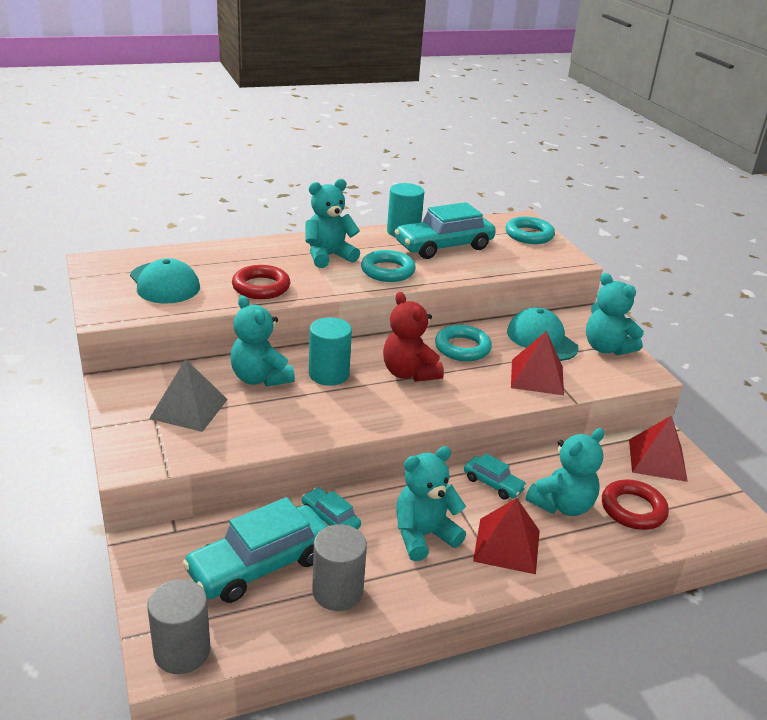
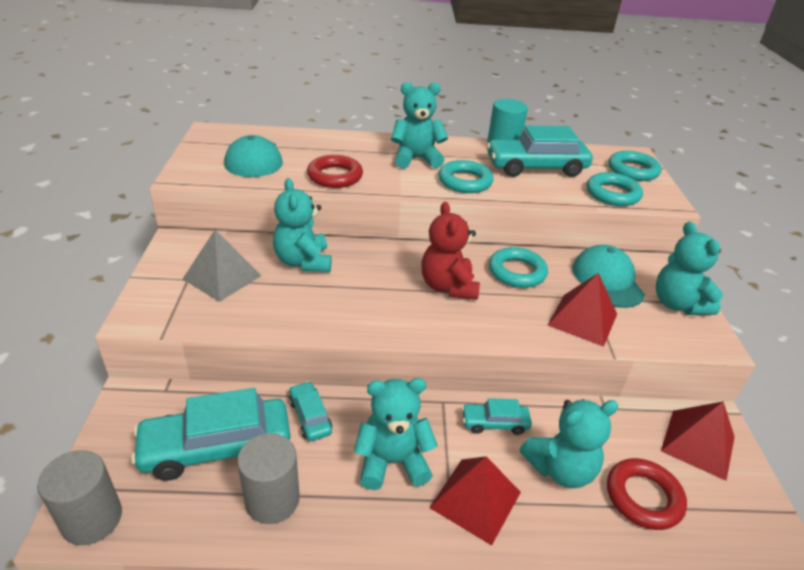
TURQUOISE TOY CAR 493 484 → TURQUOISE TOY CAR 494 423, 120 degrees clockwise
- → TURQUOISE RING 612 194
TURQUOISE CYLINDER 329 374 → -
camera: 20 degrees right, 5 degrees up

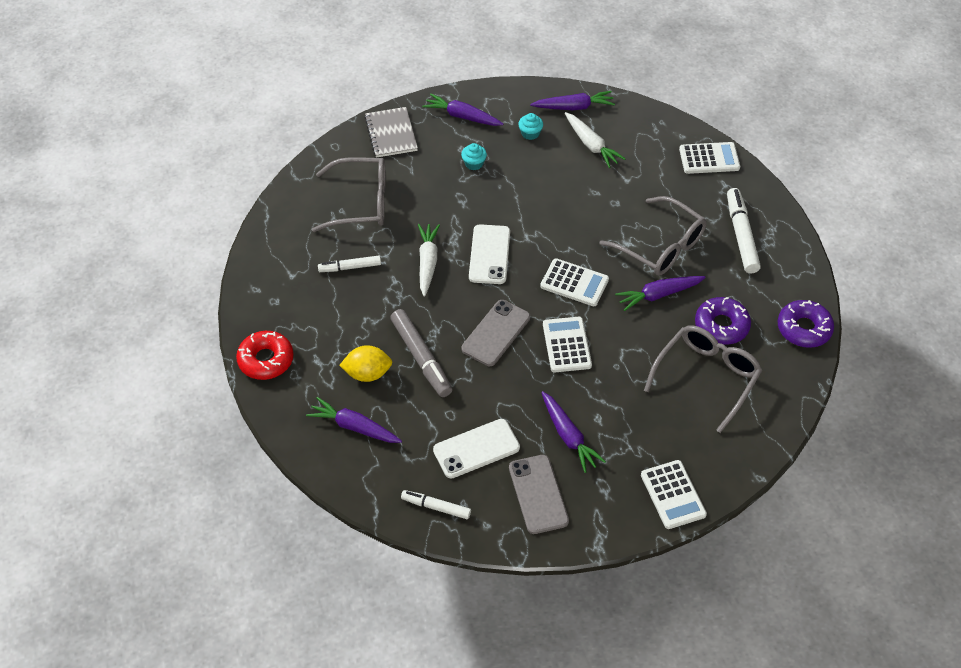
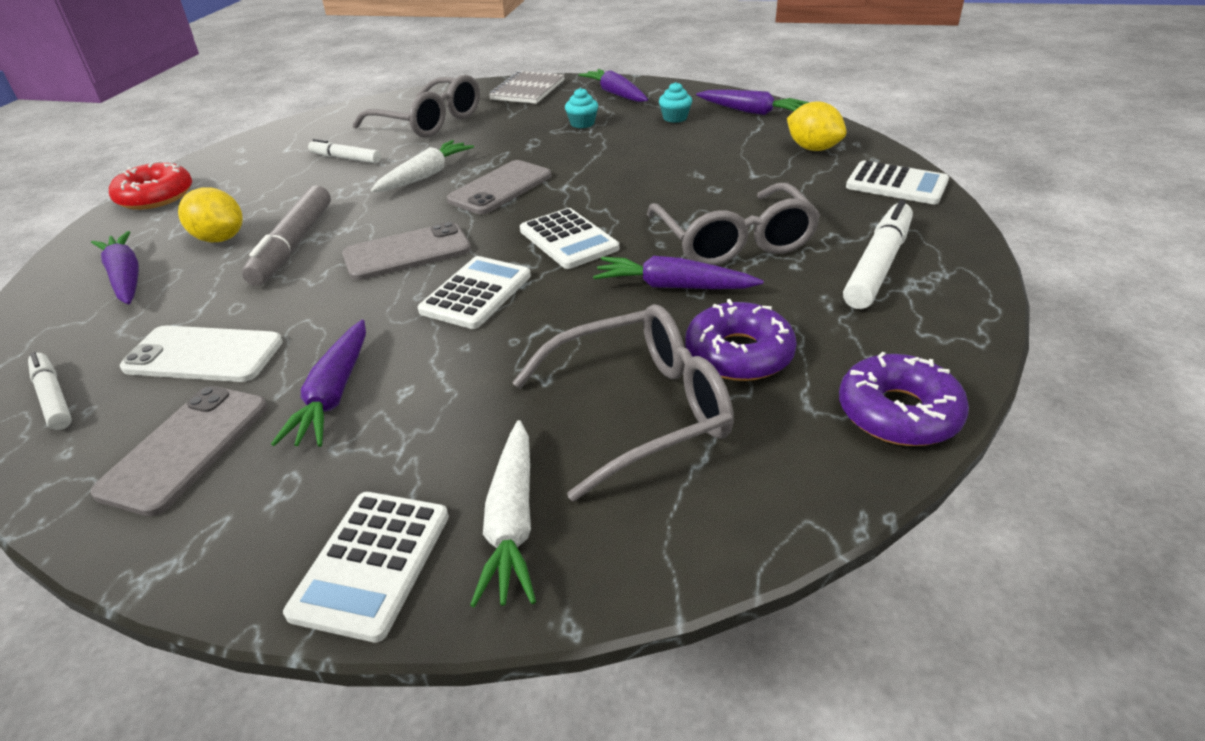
PURE WHITE SMARTPHONE 489 254 → GREY SMARTPHONE 500 188
PURE WHITE TOY CARROT 591 145 → PURE WHITE TOY CARROT 512 521, shifted
- → GOLDEN LEMON 813 148
camera: 35 degrees right, 15 degrees down

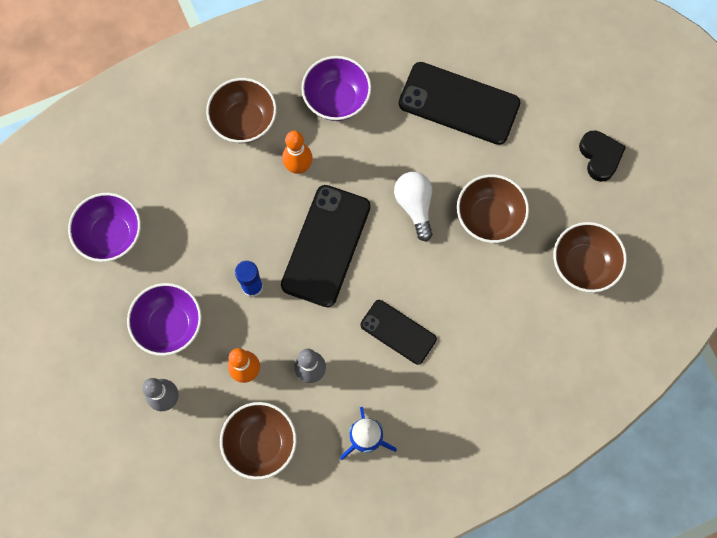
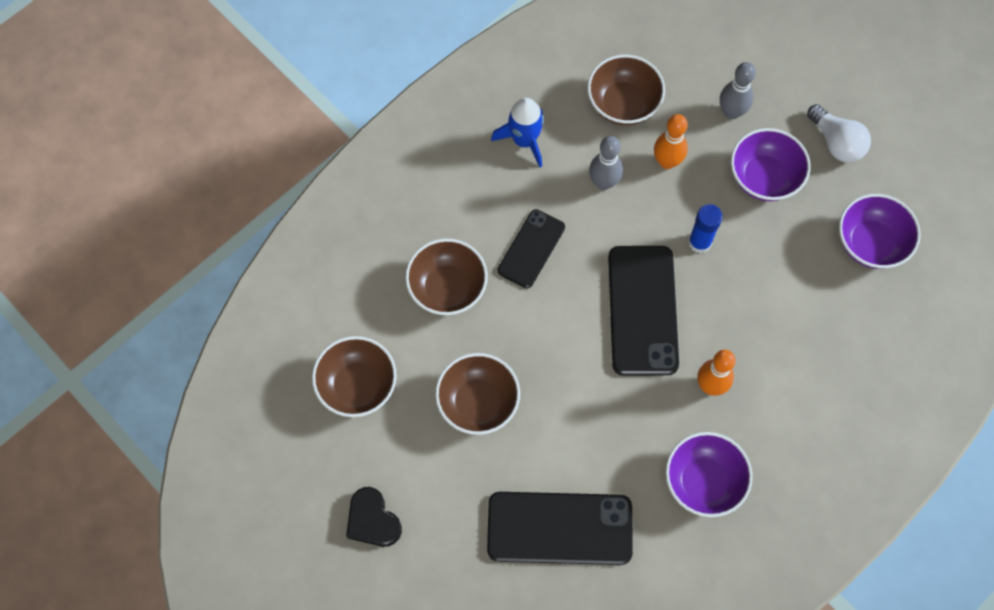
DARK BROWN BOWL 244 121 → DARK BROWN BOWL 447 288, shifted
JET-BLACK SMARTPHONE 398 332 → JET-BLACK SMARTPHONE 531 249, 75 degrees counterclockwise
PURE WHITE LIGHTBULB 415 206 → PURE WHITE LIGHTBULB 836 142, shifted
camera: 160 degrees right, 5 degrees down

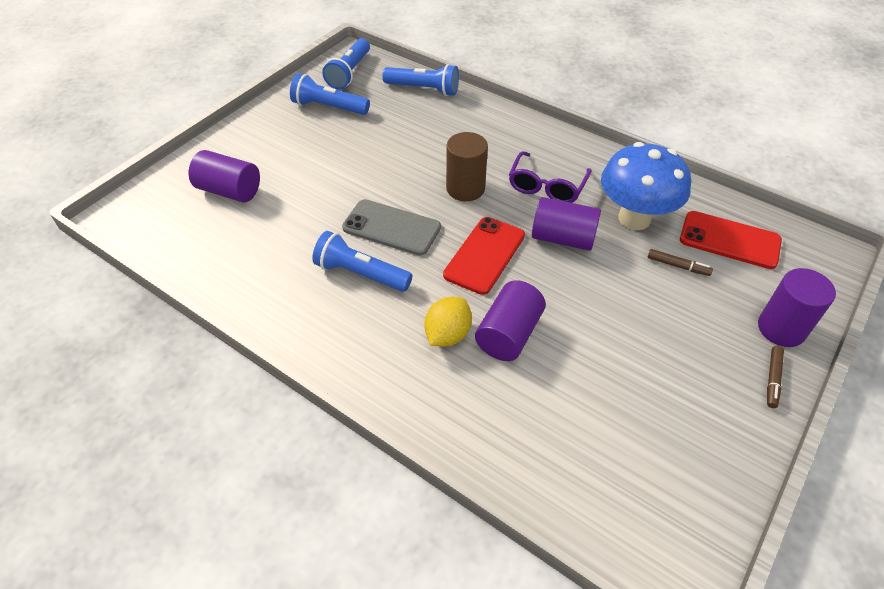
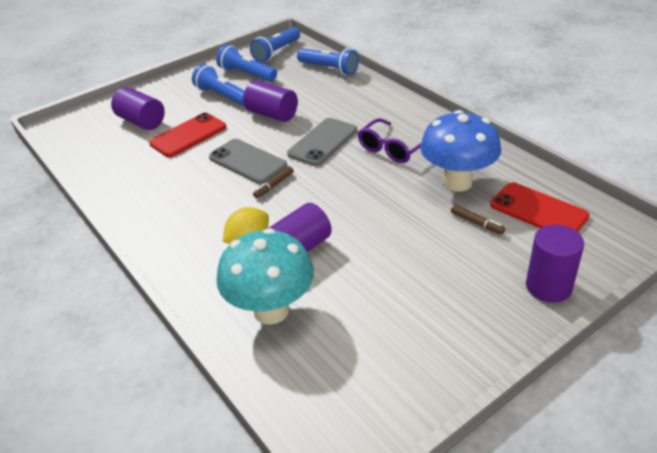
CRIMSON SMARTPHONE 485 255 → CRIMSON SMARTPHONE 188 135, shifted
BLUE TORCH 360 274 → BLUE TORCH 222 96, shifted
- → TURQUOISE TOADSTOOL 271 310
PURPLE CYLINDER 563 238 → PURPLE CYLINDER 272 114, shifted
DARK BROWN MARKER PEN 772 379 → DARK BROWN MARKER PEN 274 185, shifted
DARK BROWN CYLINDER 465 188 → GREY SMARTPHONE 322 142
camera: 20 degrees right, 10 degrees down

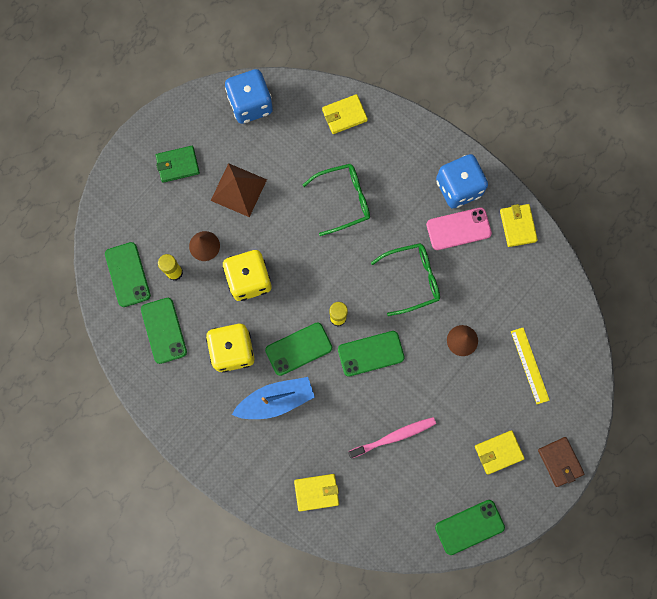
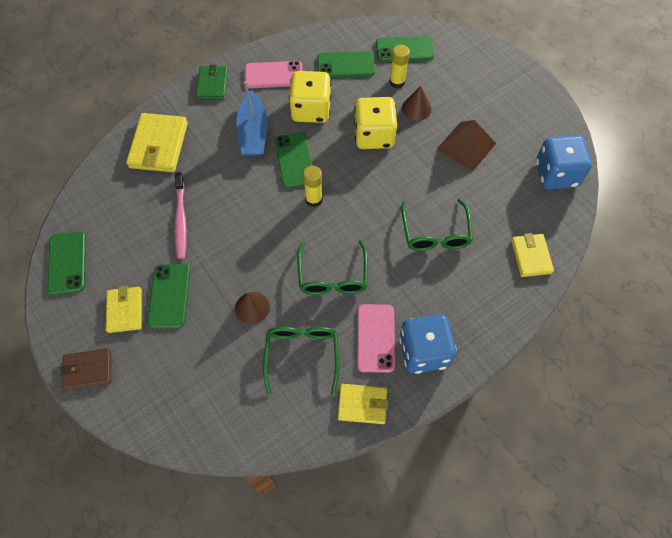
GOLDEN CARD WALLET 316 492 → GOLDEN CARD WALLET 158 145, x1.58
GREEN SMARTPHONE 371 353 → GREEN SMARTPHONE 169 296, shifted
GREEN CARD WALLET 178 165 → GREEN CARD WALLET 212 84, shifted
- → ROSY SMARTPHONE 274 75
- → GREEN SPECTACLES 302 355
GOLDEN STRAIGHTEDGE 529 365 → -
camera: 105 degrees right, 15 degrees down

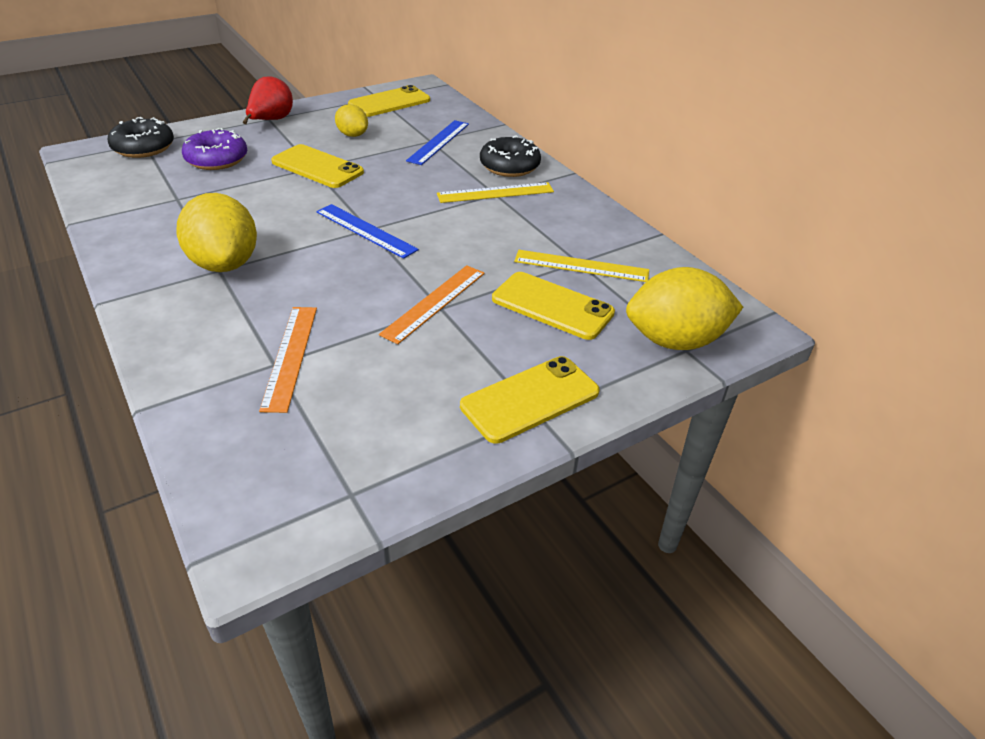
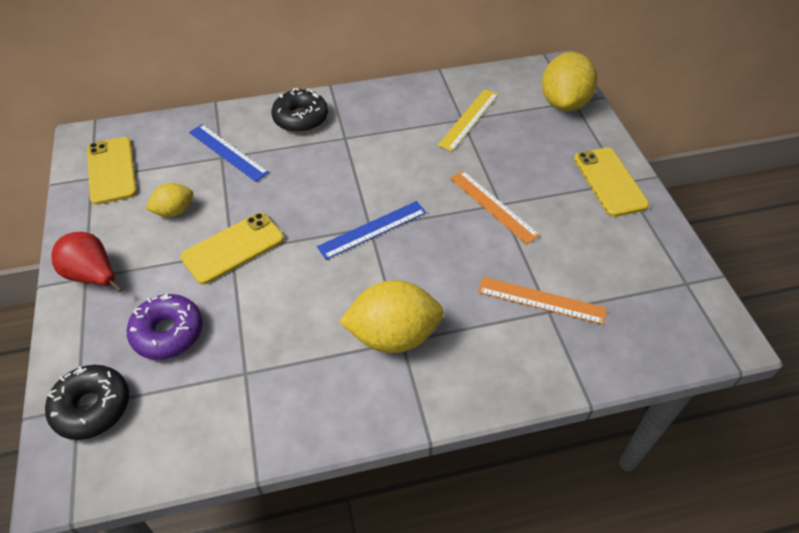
GOLDEN STRAIGHTEDGE 495 193 → -
GOLDEN SMARTPHONE 552 306 → -
camera: 70 degrees left, 10 degrees up

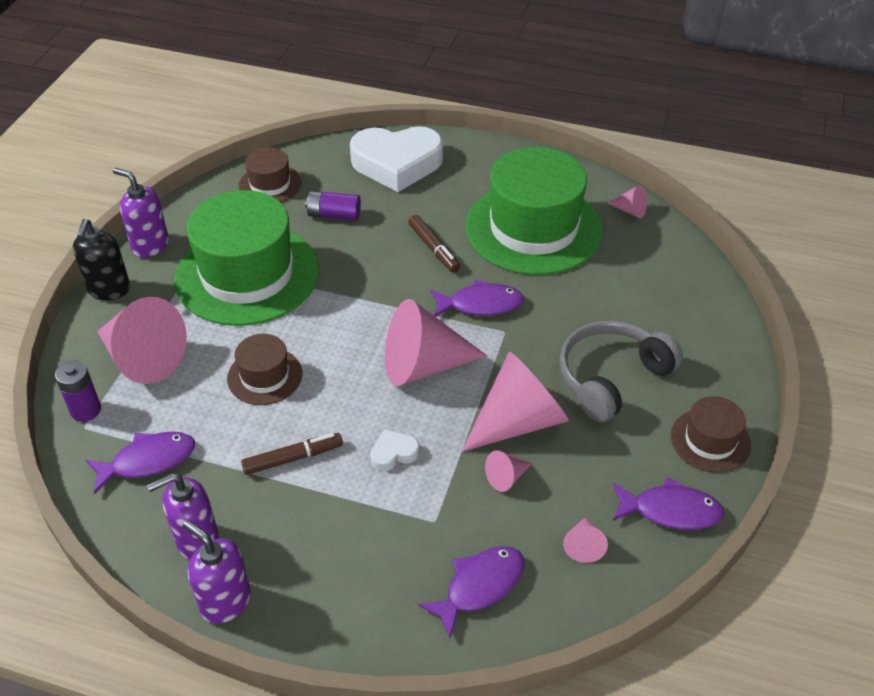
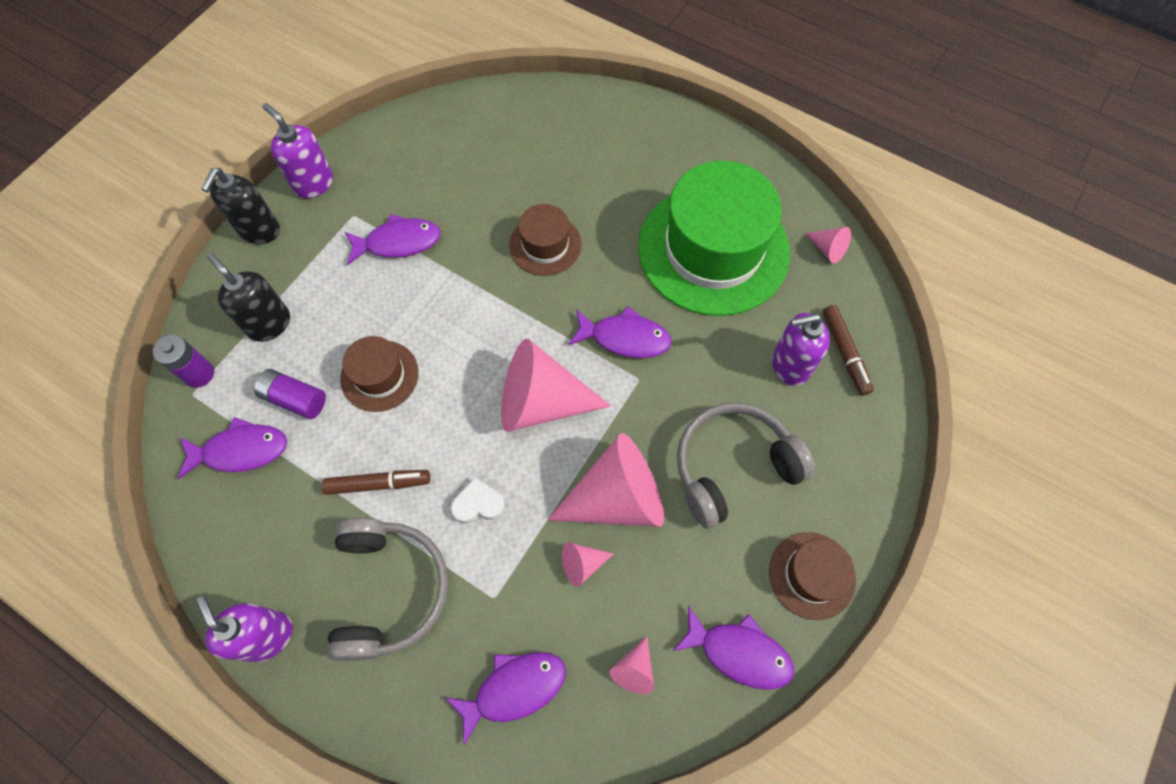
ROSY CONE 143 358 → JET-BLACK SOAP DISPENSER 269 323
PURPLE POWER CELL 334 215 → PURPLE POWER CELL 295 399, shifted
- → GREY OVER-EAR HEADPHONES 389 590
GREEN TALL HAT 247 274 → PURPLE FISH 398 242
DARK BROWN TALL HAT 270 184 → DARK BROWN TALL HAT 545 245, shifted
PURPLE SOAP DISPENSER 197 541 → PURPLE SOAP DISPENSER 790 365, shifted
DARK BROWN MARKER PEN 433 248 → DARK BROWN MARKER PEN 844 353, shifted
PURE WHITE LOVE HEART 397 164 → -
camera: 15 degrees right, 20 degrees up

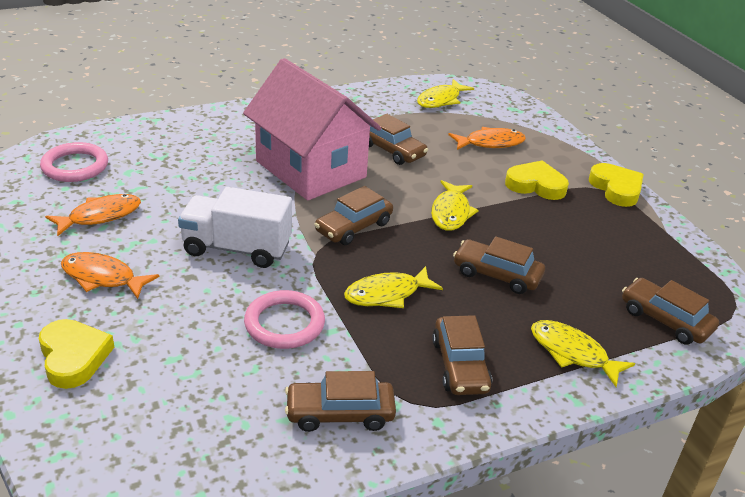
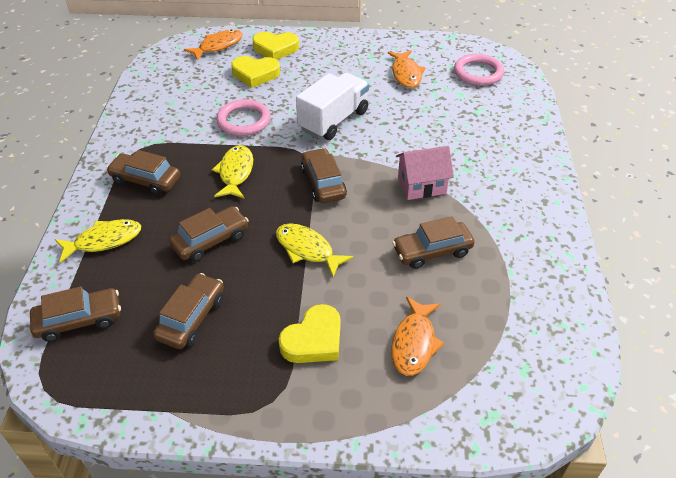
DARK BROWN TOY CAR 340 413 → DARK BROWN TOY CAR 191 318, shifted
ORANGE FISH 102 277 → ORANGE FISH 218 46, shifted
GOLDEN LOVE HEART 616 189 → GOLDEN LOVE HEART 255 74, shifted
ROSY COTTAGE 310 169 → ROSY COTTAGE 421 185, x0.49
GOLDEN FISH 441 100 → -
camera: 120 degrees right, 10 degrees up

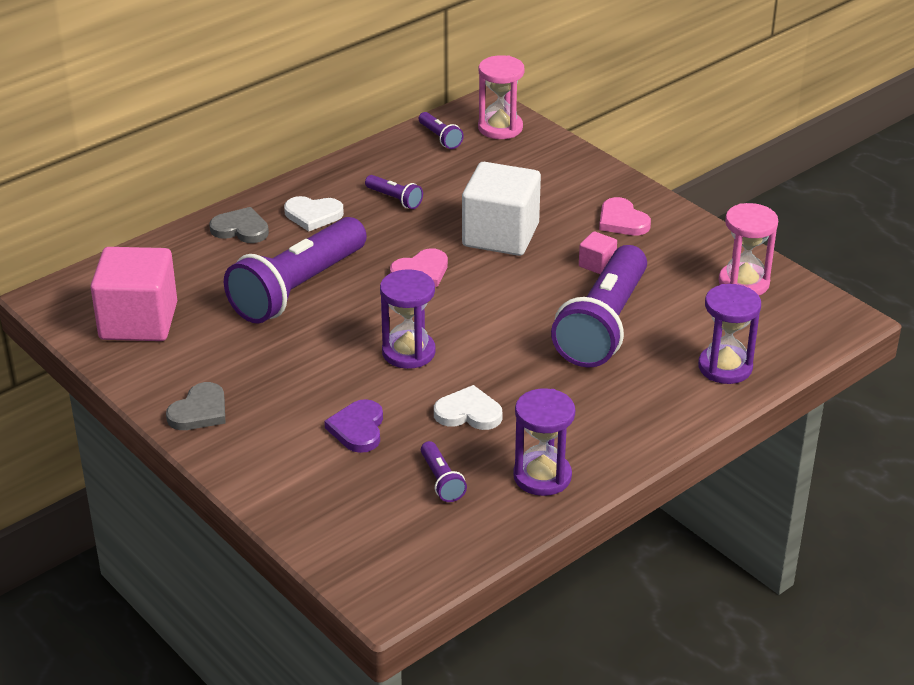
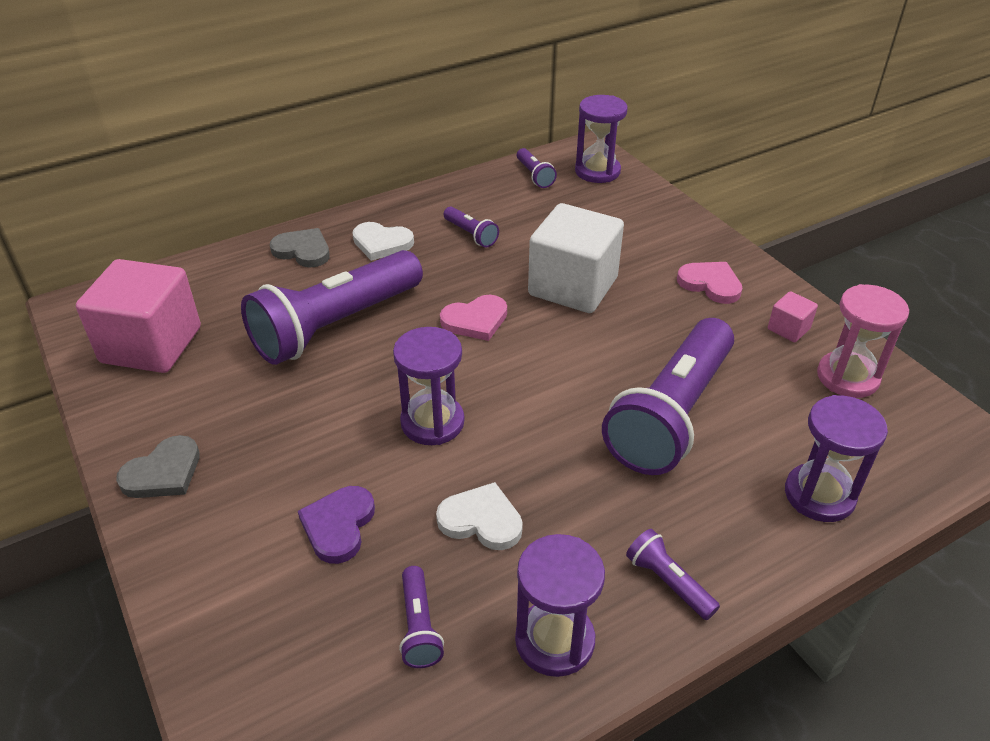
ROSY HOURGLASS 500 128 → PURPLE HOURGLASS 597 171
- → PURPLE TORCH 668 582
ROSY LOVE HEART 622 221 → ROSY LOVE HEART 710 284, 150 degrees clockwise
ROSY CUBE 597 264 → ROSY CUBE 788 329, shifted
camera: 10 degrees right, 5 degrees up

